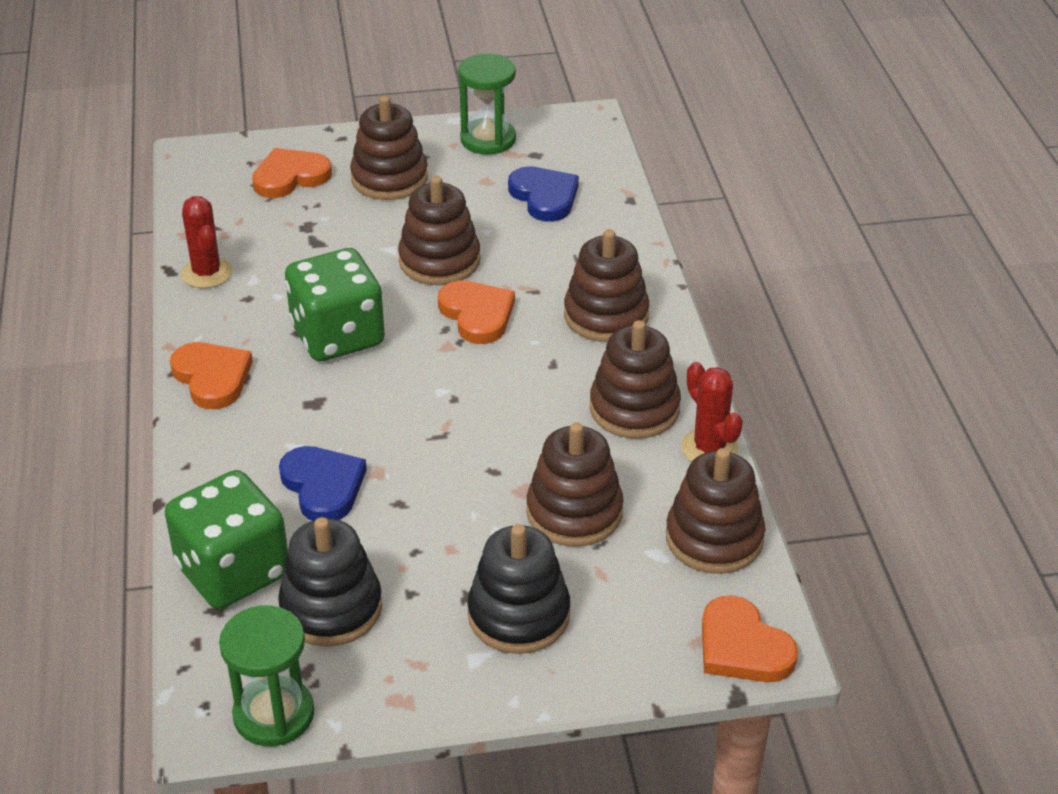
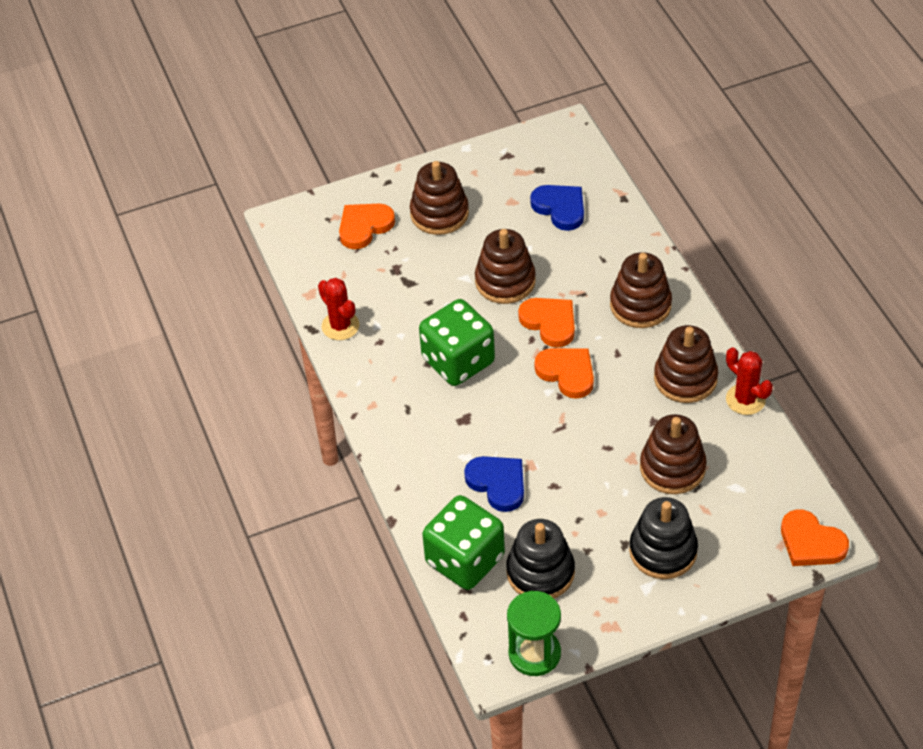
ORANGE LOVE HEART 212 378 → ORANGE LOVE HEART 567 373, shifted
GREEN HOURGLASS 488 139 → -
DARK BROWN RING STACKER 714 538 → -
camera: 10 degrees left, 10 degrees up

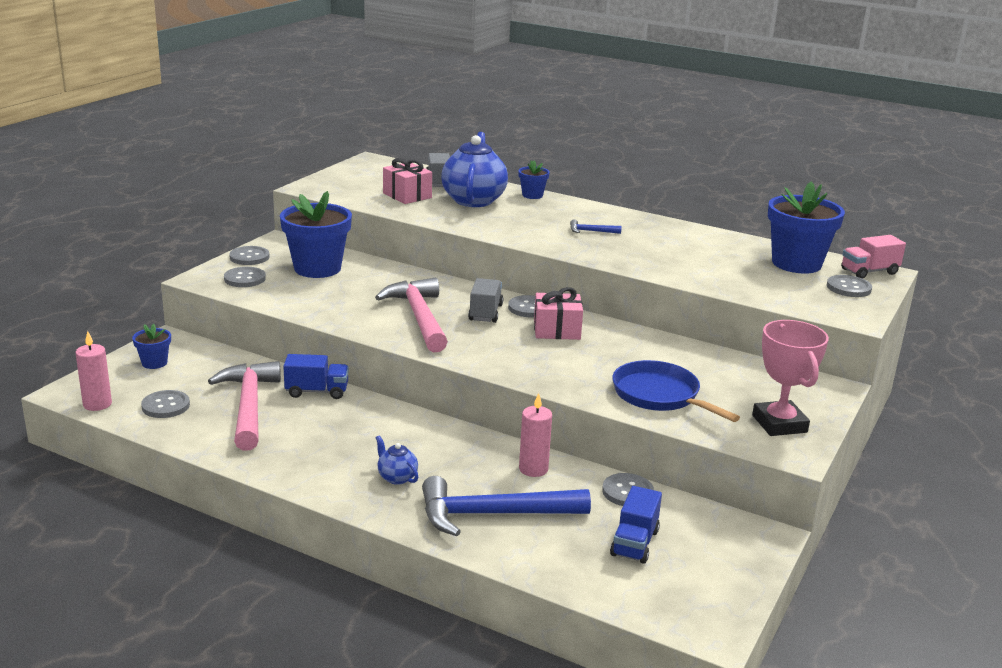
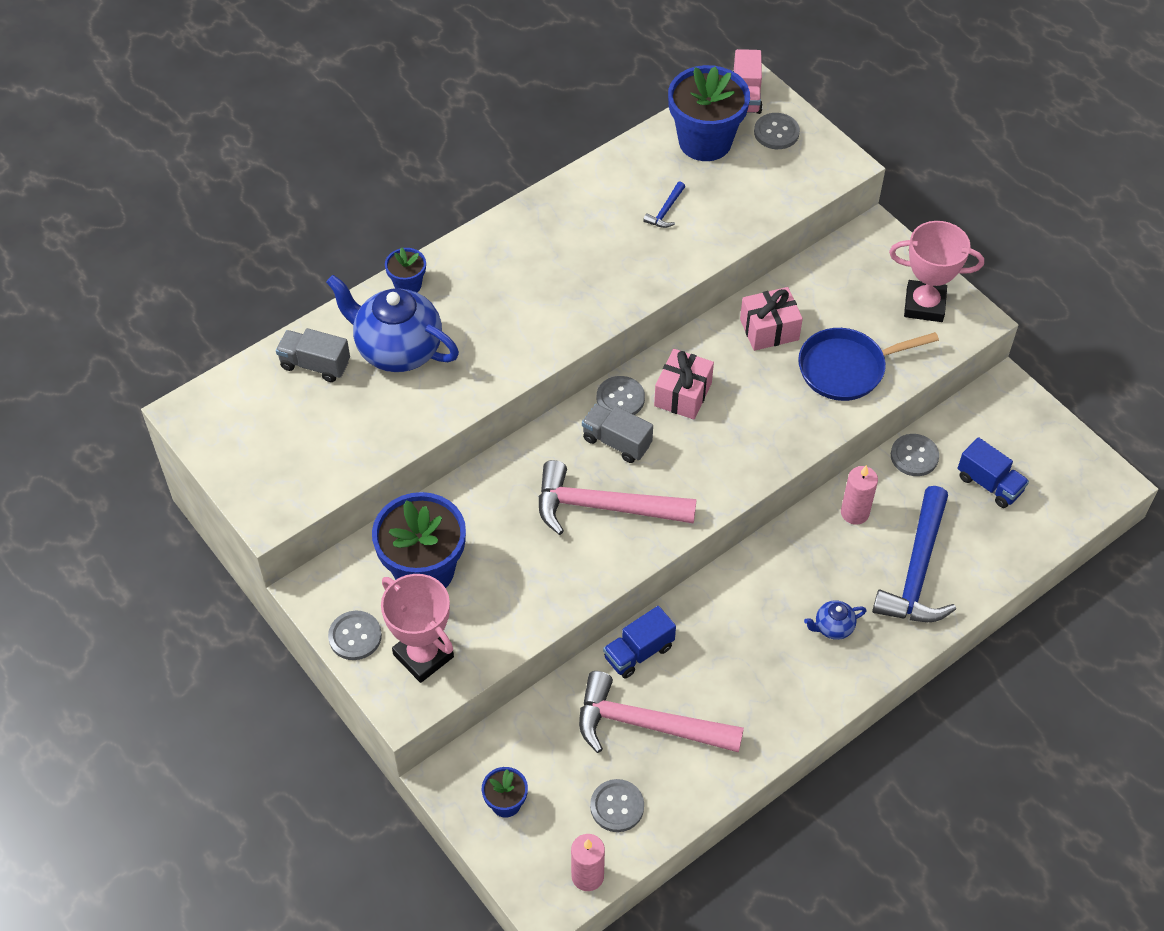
GREY SEWING BUTTON 244 279 → ROSY TROPHY 423 655
BLUE TOY TRUCK 317 391 → BLUE TOY TRUCK 638 652, 150 degrees counterclockwise
BLUE HAMMER 591 231 → BLUE HAMMER 665 211, shifted
ROSY PRESENT 407 195 → ROSY PRESENT 769 329, shifted
camera: 65 degrees left, 30 degrees up

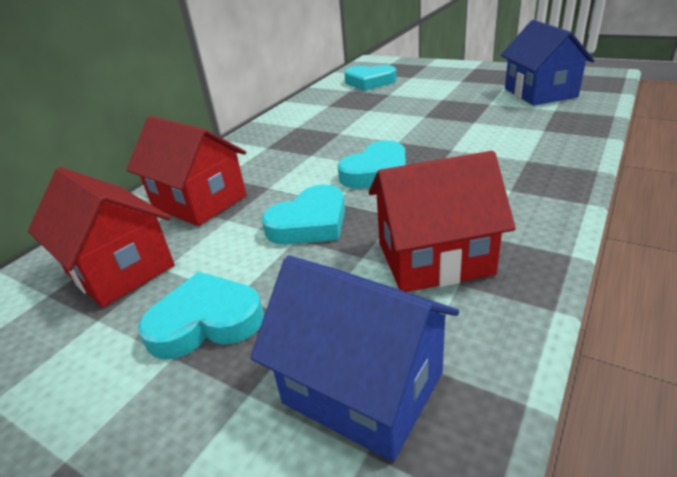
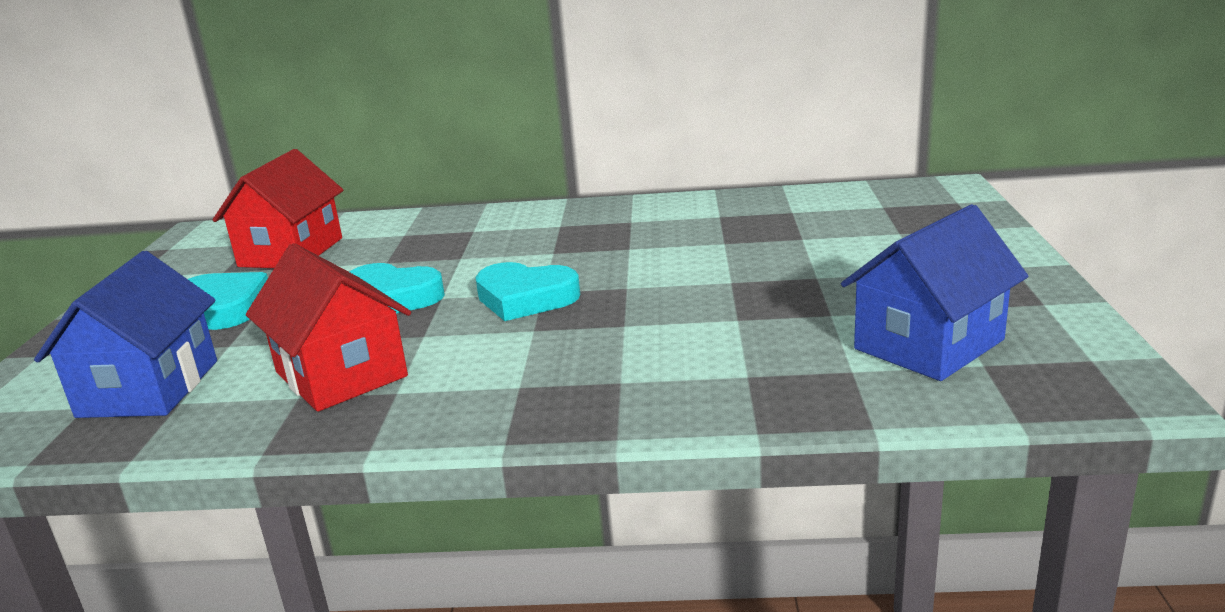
CRIMSON COTTAGE 199 202 → -
TURQUOISE LOVE HEART 369 82 → -
camera: 60 degrees right, 10 degrees down

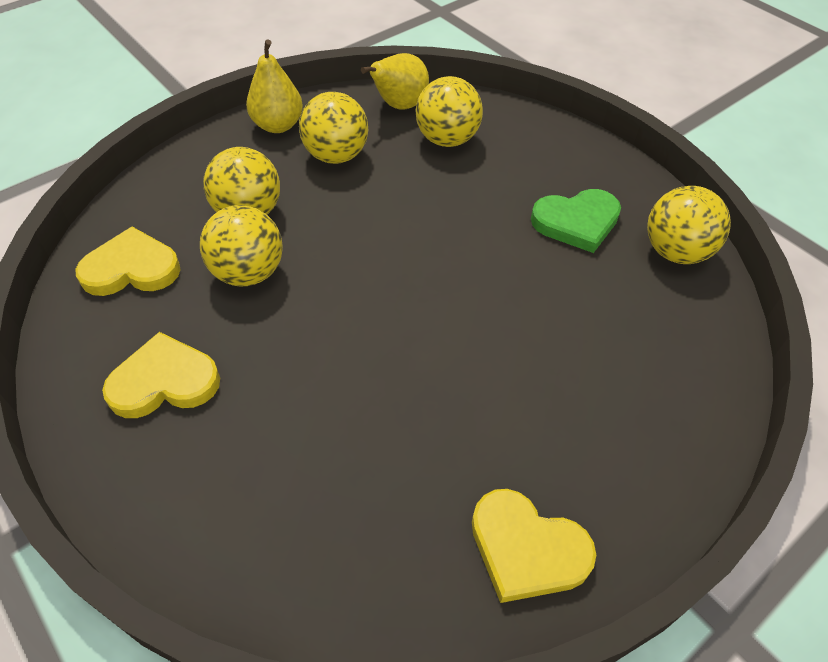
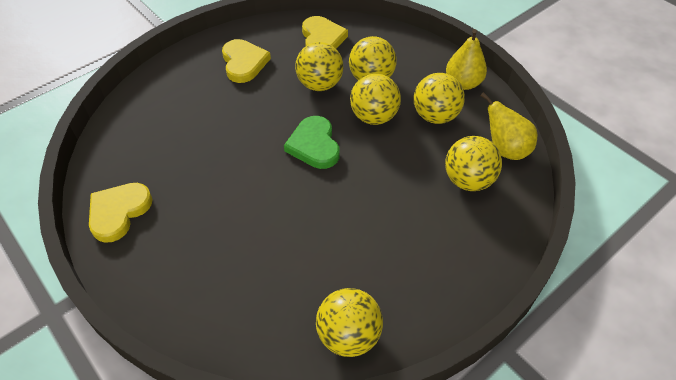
GREEN LOVE HEART 576 222 → GREEN LOVE HEART 314 145, shifted
- → GOLDEN BALL 374 117
camera: 90 degrees right, 0 degrees up

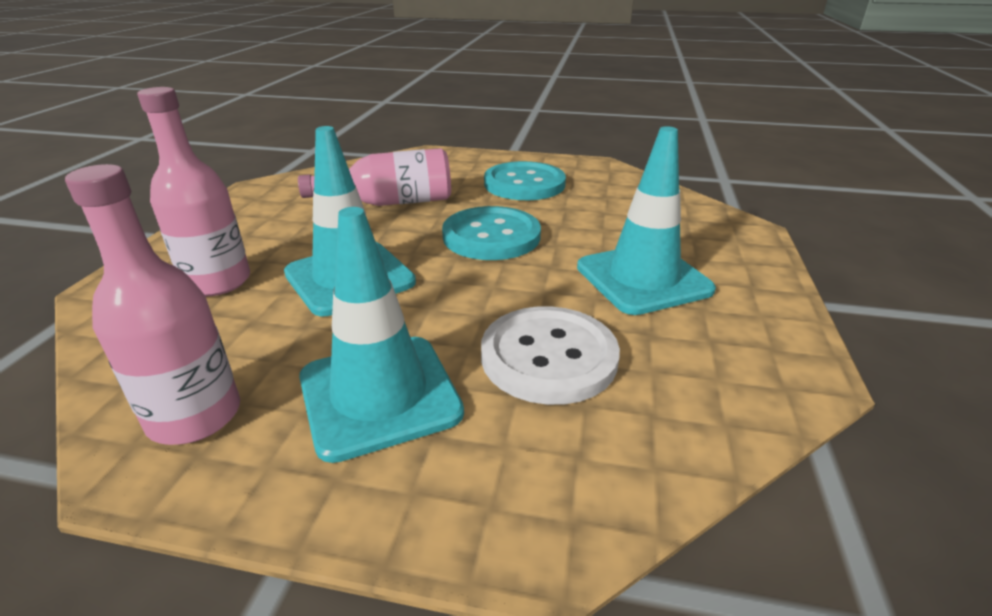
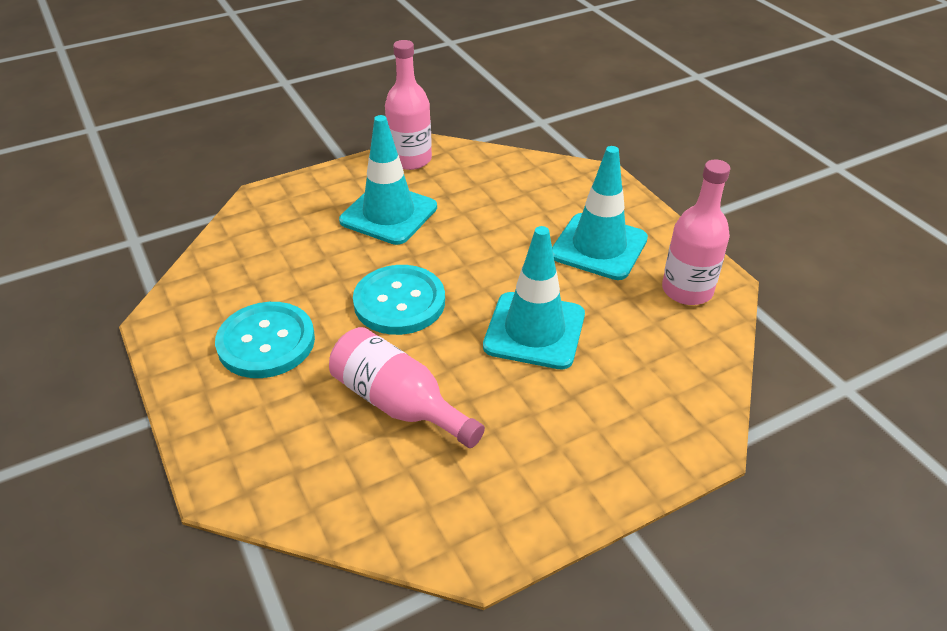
ROSY FLASK 217 282 → ROSY FLASK 410 159, shifted
PURE WHITE SEWING BUTTON 548 357 → -
camera: 130 degrees left, 10 degrees up

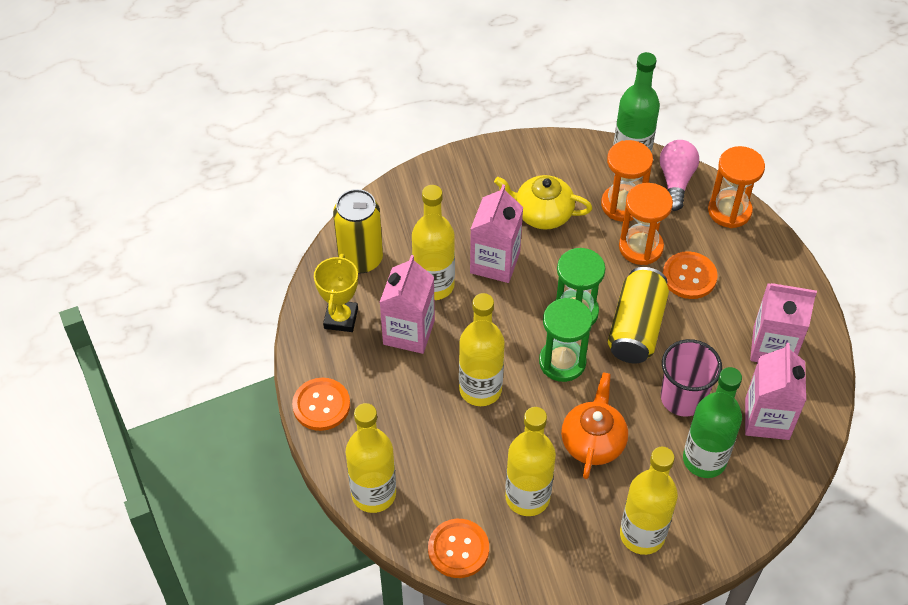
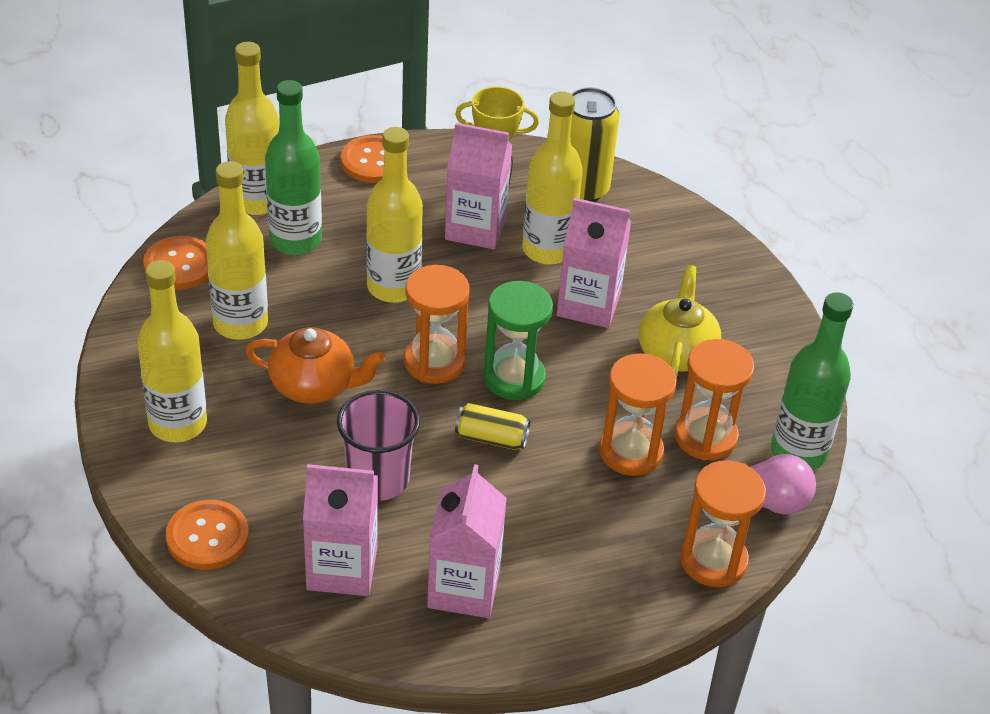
ORANGE SEWING BUTTON 689 276 → ORANGE SEWING BUTTON 207 537, shifted
GREEN FLASK 704 460 → GREEN FLASK 295 240, shifted
GREEN HOURGLASS 562 362 → ORANGE HOURGLASS 434 362
GOLDEN SODA CAN 636 327 → GOLDEN SODA CAN 491 438, x0.55
camera: 85 degrees right, 10 degrees down

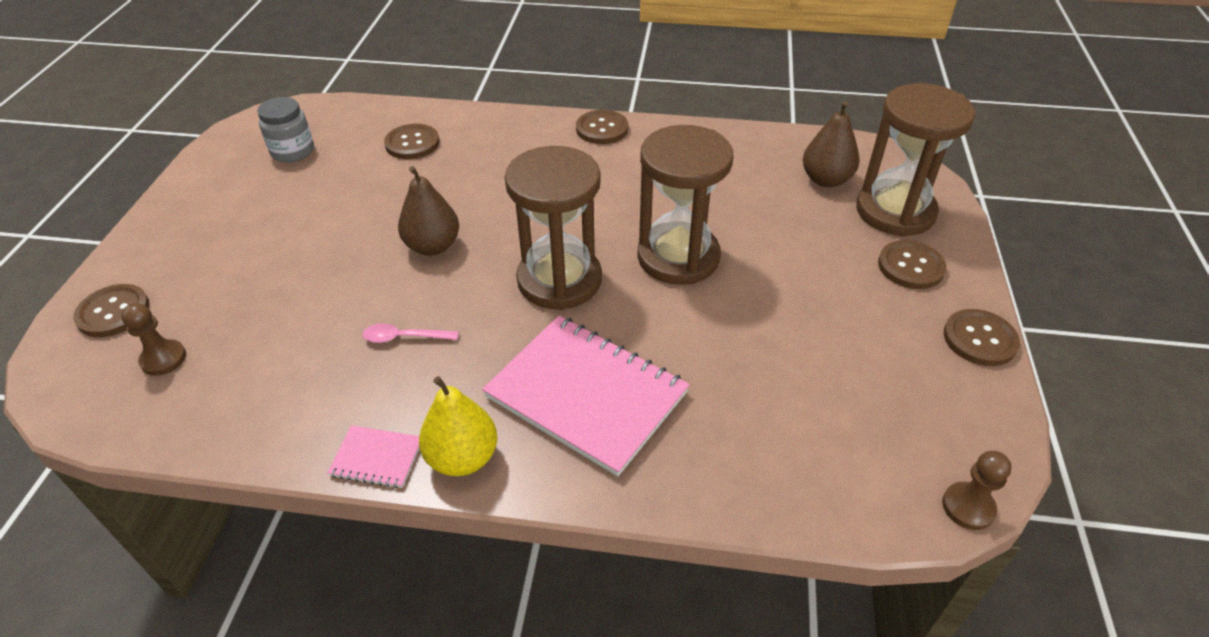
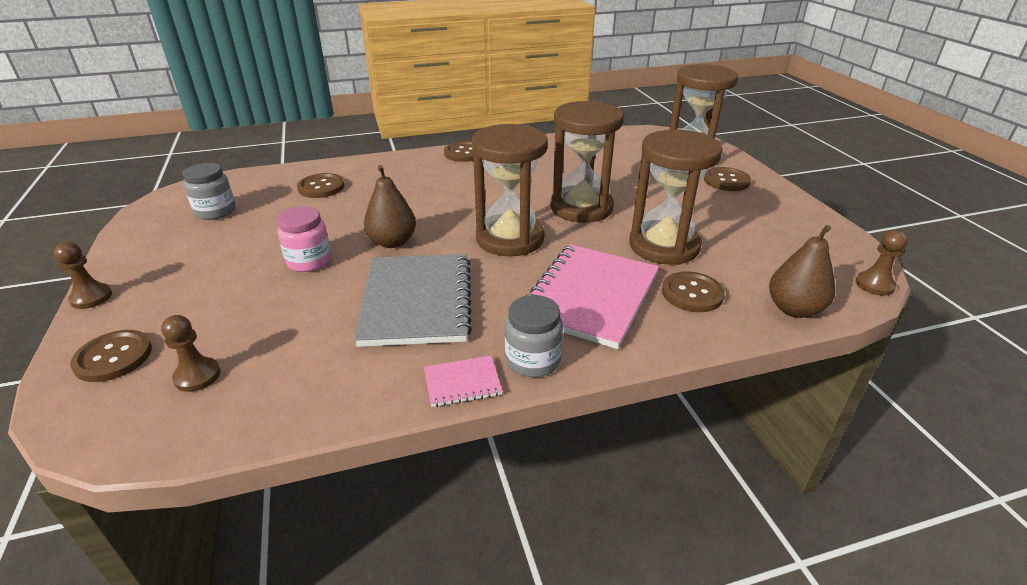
- → DARK BROWN CHESS PAWN 91 297
- → ROSY JAM JAR 309 261
ROSY TEASPOON 403 337 → GREY NOTEPAD 417 301
GOLDEN PEAR FRUIT 462 457 → GREY JAM JAR 533 360
ROSY NOTEPAD 586 394 → ROSY NOTEPAD 590 296, 75 degrees counterclockwise
- → DARK BROWN HOURGLASS 664 246
DARK BROWN SEWING BUTTON 979 339 → DARK BROWN SEWING BUTTON 692 293, shifted
DARK BROWN PEAR FRUIT 826 180 → DARK BROWN PEAR FRUIT 794 309, shifted
camera: 25 degrees left, 10 degrees down

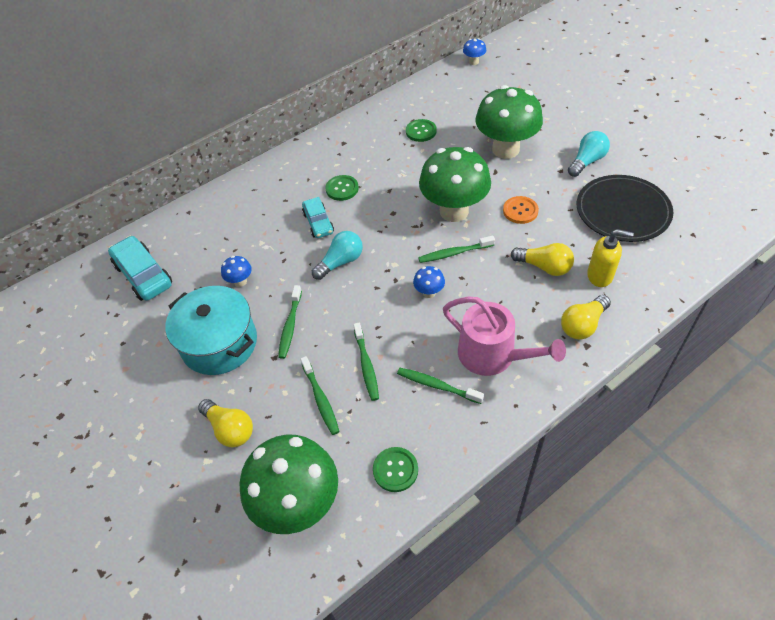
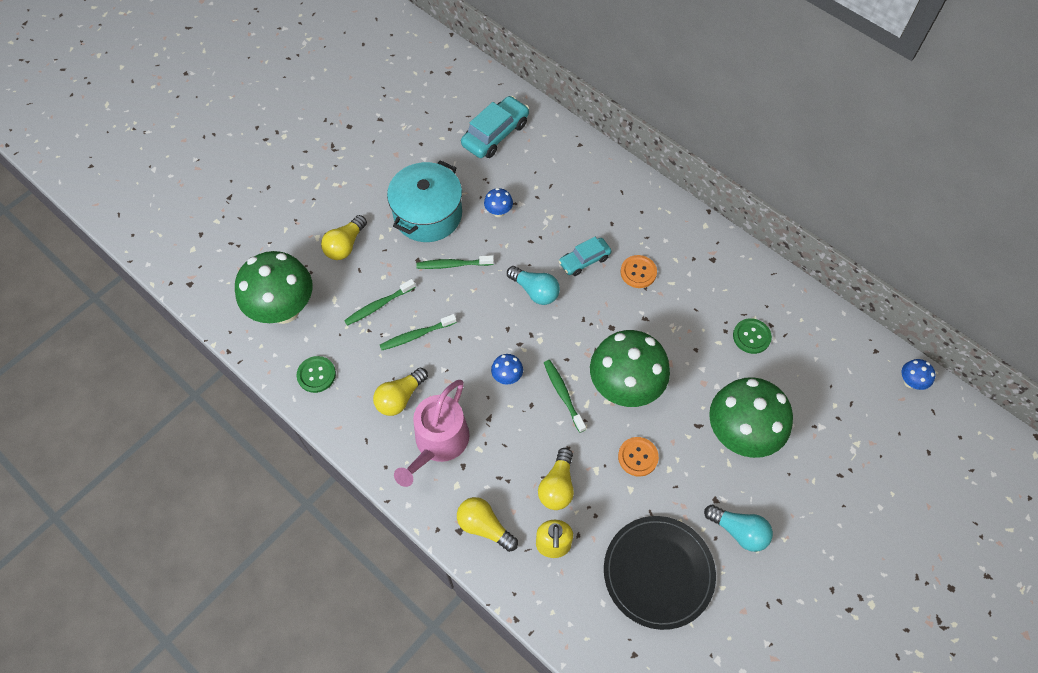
GREEN DENTAL BRUSH 437 386 → GOLDEN LIGHTBULB 400 397
GREEN SEWING BUTTON 342 189 → ORANGE SEWING BUTTON 638 272
camera: 75 degrees right, 10 degrees up

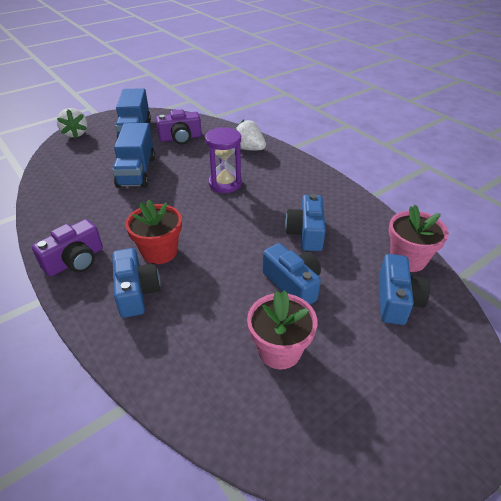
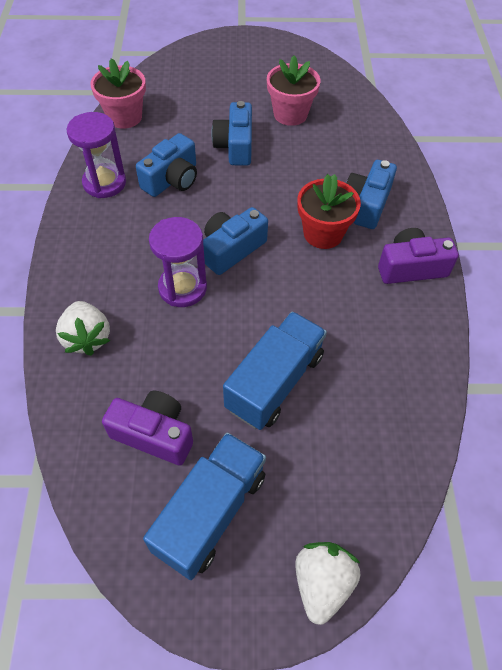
- → PURPLE HOURGLASS 104 183
BLUE PHOTO CAMERA 396 300 → BLUE PHOTO CAMERA 232 249, shifted
camera: 145 degrees left, 15 degrees up

